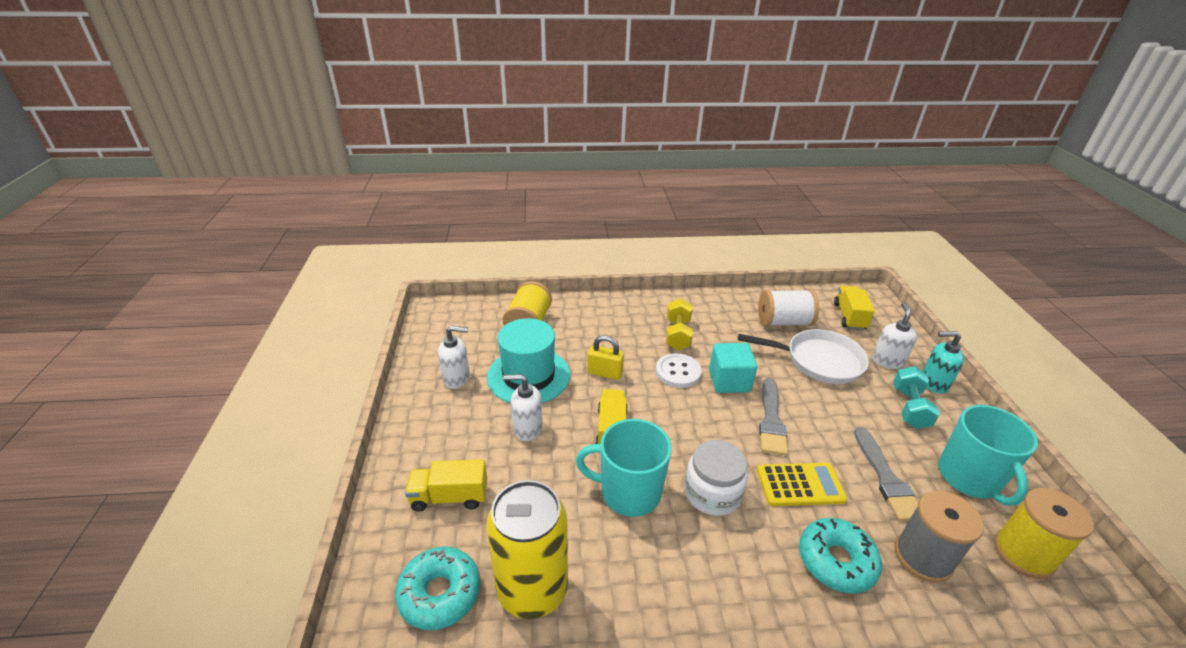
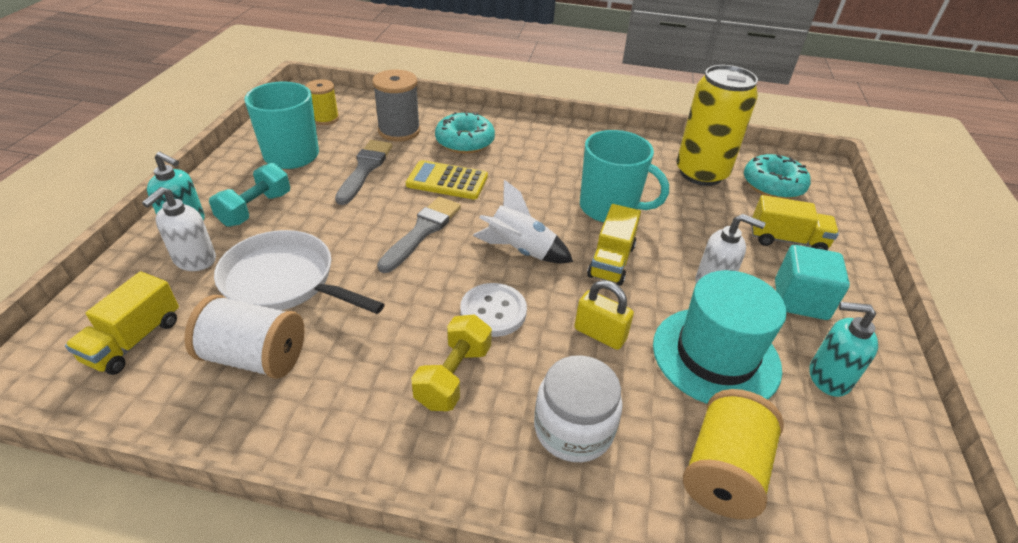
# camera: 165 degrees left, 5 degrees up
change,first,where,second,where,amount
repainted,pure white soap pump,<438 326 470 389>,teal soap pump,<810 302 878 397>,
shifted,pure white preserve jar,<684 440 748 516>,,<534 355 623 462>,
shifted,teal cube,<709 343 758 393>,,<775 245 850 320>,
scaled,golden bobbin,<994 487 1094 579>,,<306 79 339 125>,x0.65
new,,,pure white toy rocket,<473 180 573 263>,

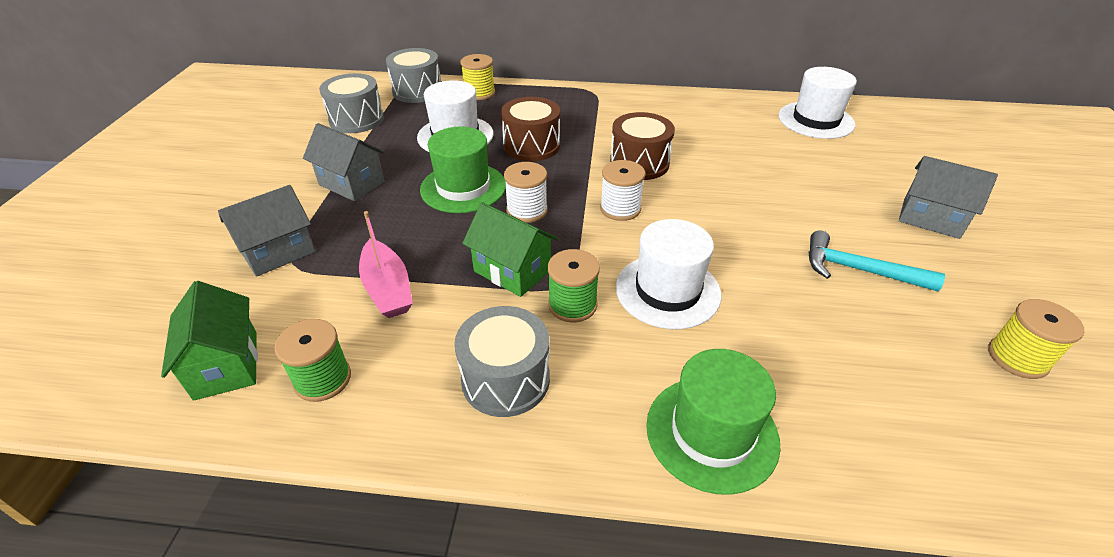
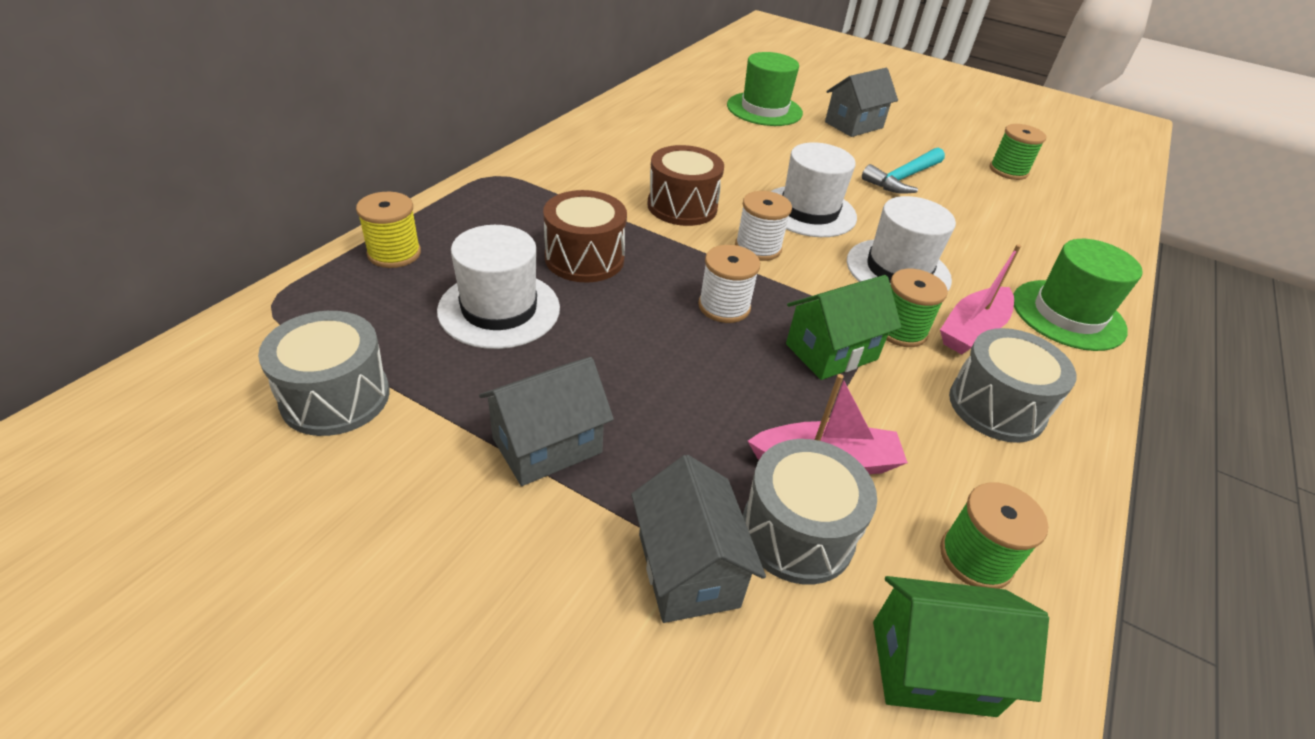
# camera: 70 degrees left, 0 degrees up
change,first,where,second,where,amount
shifted,grey snare drum,<386 48 441 103>,,<743 439 877 584>,
shifted,green top hat,<420 127 506 213>,,<727 52 803 126>,
shifted,pure white top hat,<778 67 857 139>,,<770 142 857 237>,
repainted,golden bobbin,<988 299 1084 379>,green bobbin,<990 124 1046 180>,
new,,,pink sailboat,<940 244 1021 354>,

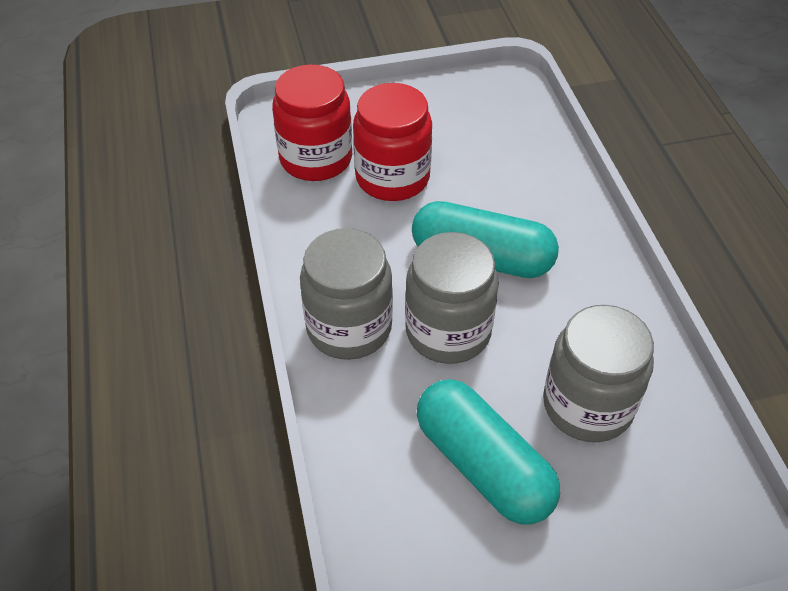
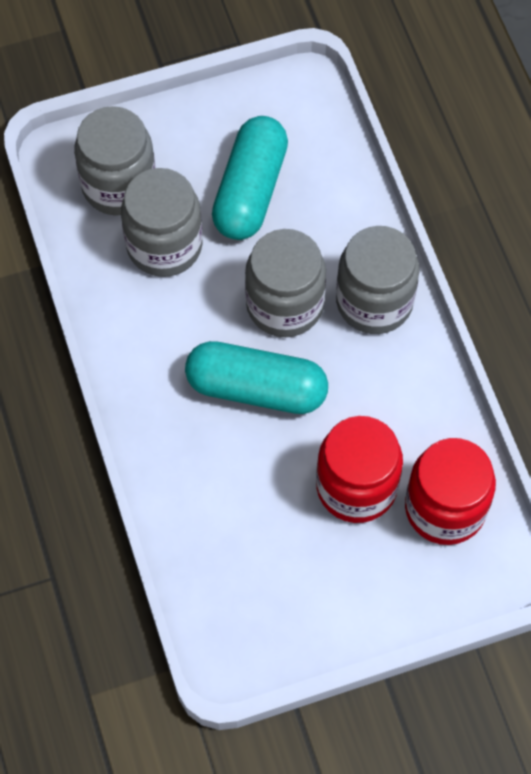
# camera: 175 degrees right, 15 degrees up
change,first,where,second,where,amount
rotated,teal pill,<417 379 560 524>,,<212 116 288 240>,60 degrees clockwise
new,,,grey preserve jar,<74 106 156 215>,

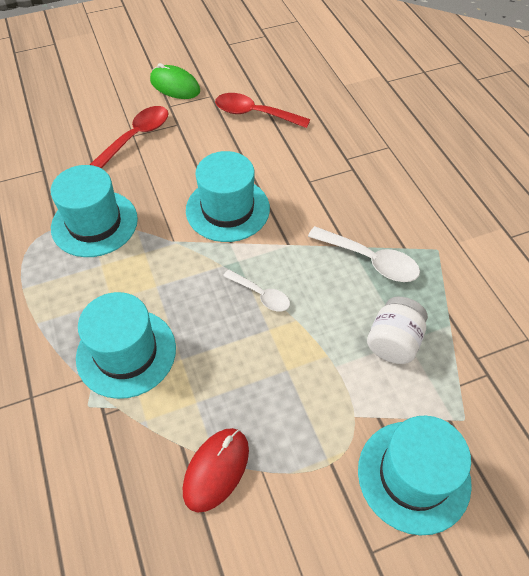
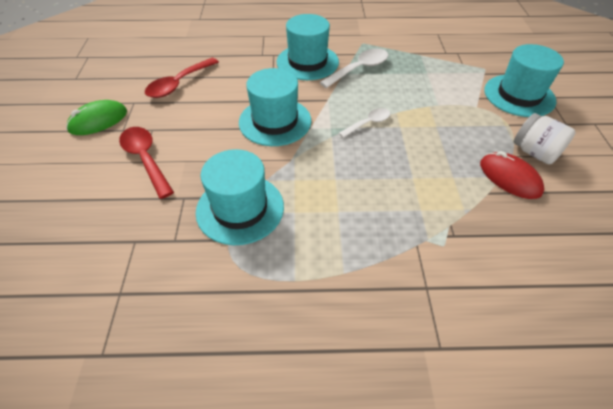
# camera: 70 degrees left, 5 degrees down
change,first,where,second,where,amount
shifted,teal top hat,<76 292 176 399>,,<277 14 339 80>,
shifted,pure white preserve jar,<367 297 428 364>,,<514 113 575 164>,

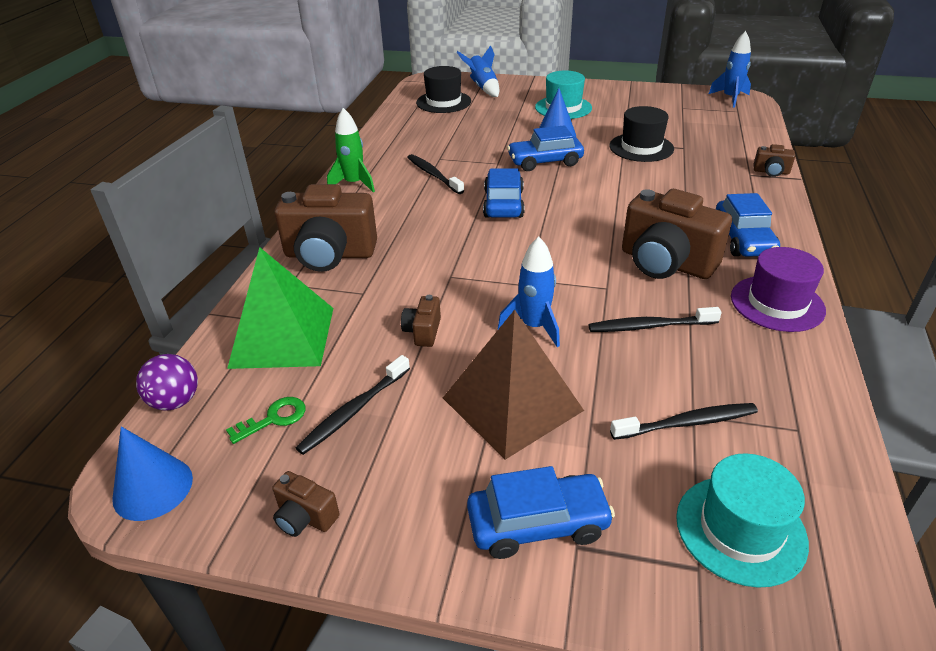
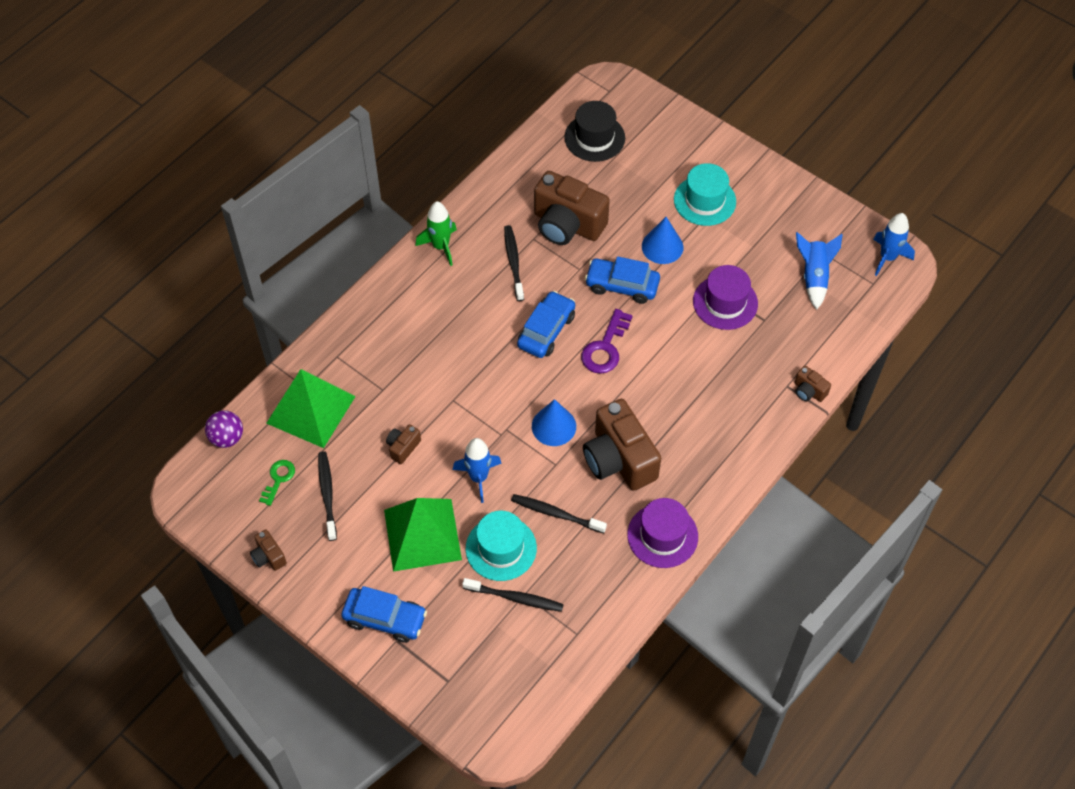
# camera: 25 degrees right, 20 degrees up
change,first,where,second,where,amount
shifted,cobalt solid cone,<112 426 193 521>,,<532 399 576 446>,
rotated,green door key,<226 397 305 444>,,<259 460 295 506>,60 degrees counterclockwise
shifted,russet camera,<274 184 377 272>,,<534 171 610 245>,
rotated,ebony toothbrush,<296 355 410 455>,,<318 451 337 541>,105 degrees clockwise
repainted,russet pyramid,<443 310 584 460>,green pyramid,<384 498 462 572>,
shifted,cobalt toy rocket,<457 45 499 97>,,<796 232 843 310>,
repainted,ebony top hat,<609 106 674 162>,royal purple top hat,<693 265 758 330>,
shifted,teal top hat,<676 453 809 588>,,<466 511 537 581>,
gone,cobalt toy car,<716 193 780 257>,,,
new,,,royal purple door key,<581 309 633 374>,

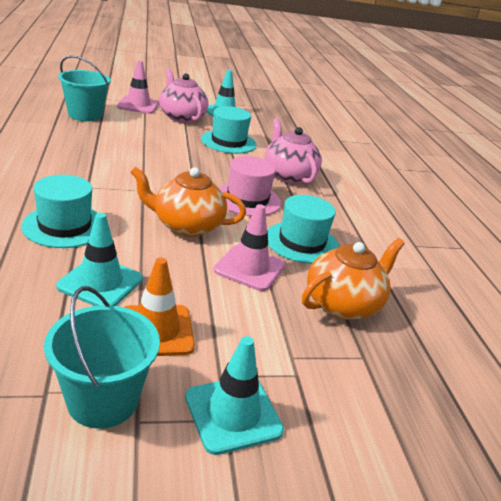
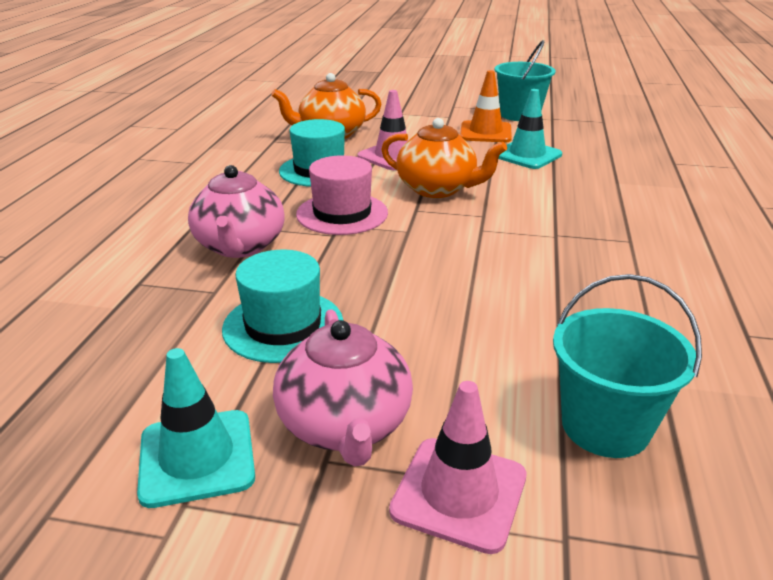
# camera: 155 degrees left, 0 degrees up
change,first,where,second,where,amount
gone,teal top hat,<21 175 98 248>,,,
gone,teal road cone,<185 336 284 455>,,,

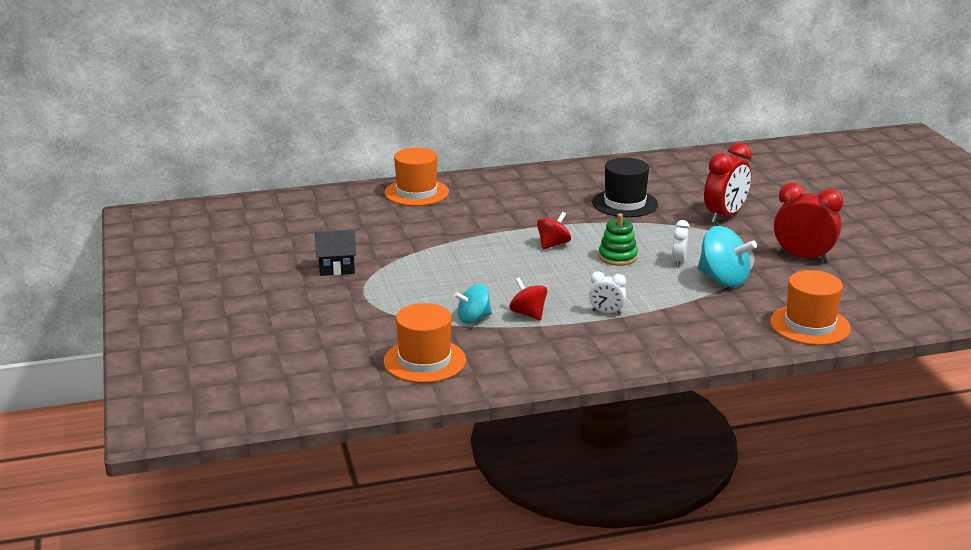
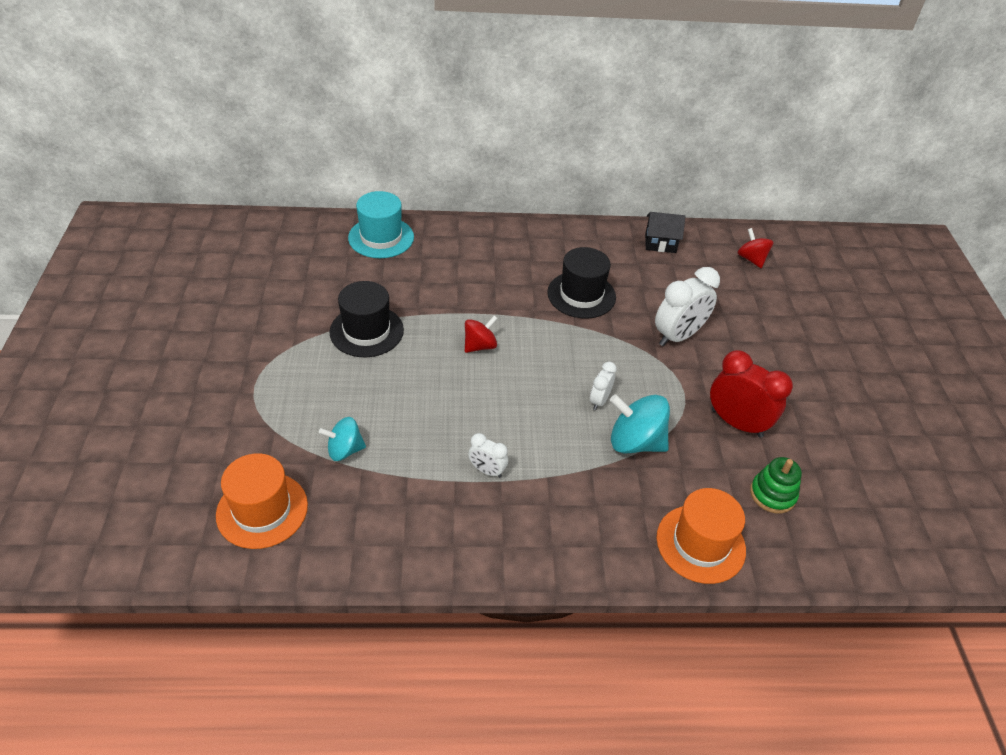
# camera: 10 degrees right, 20 degrees up
change,first,where,second,where,amount
shifted,ebony cottage,<315 230 356 276>,,<645 212 685 253>,
repainted,orange-coloured top hat,<384 148 449 206>,teal top hat,<348 191 414 258>,
shifted,red spinning top,<509 278 547 321>,,<738 228 773 268>,
shifted,green stacking rings,<599 213 638 266>,,<750 457 802 514>,
rotated,teal spinning top,<697 226 757 287>,,<610 394 670 453>,150 degrees clockwise
repainted,red bedside clock,<704 143 752 223>,pure white bedside clock,<655 267 720 346>,
new,,,ebony top hat,<329 281 404 357>,

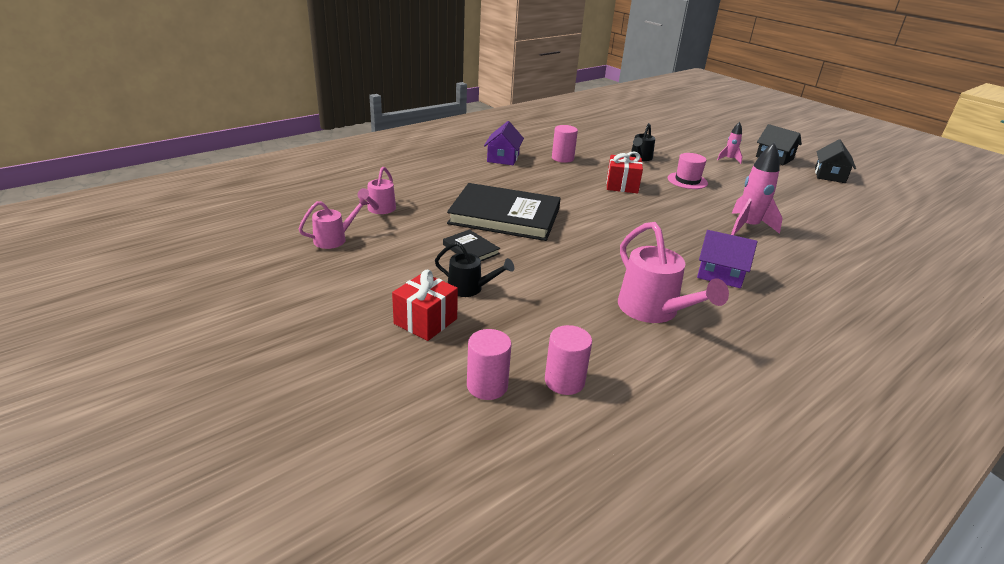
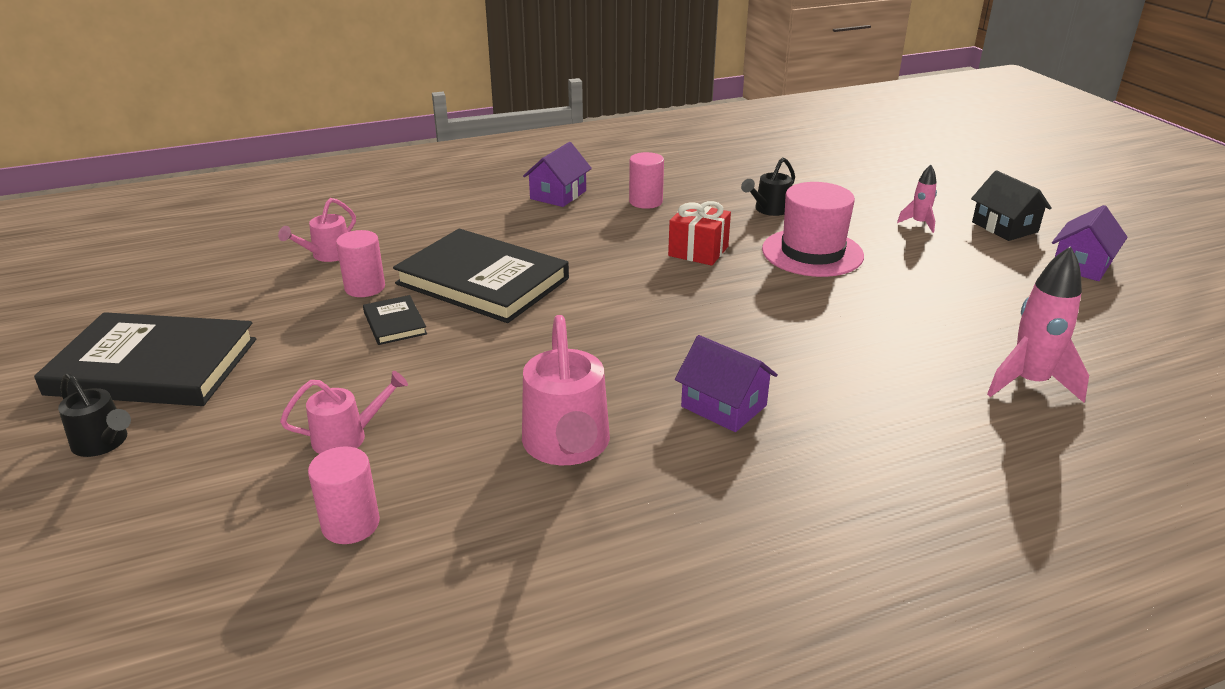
# camera: 20 degrees right, 0 degrees up
change,first,where,second,where,amount
shifted,pink watering pot,<299 196 369 249>,,<280 371 408 454>,
gone,red wrapped gift,<392 270 458 341>,,,
shifted,ebony watering pot,<435 242 514 297>,,<58 373 131 457>,
shifted,pink cylinder shape,<467 329 511 400>,,<336 230 385 297>,
scaled,pink top hat,<668 153 708 189>,,<762 182 864 277>,x1.60
shifted,pink toy rocket,<731 143 783 235>,,<987 246 1089 403>,
repainted,ebony cottage,<815 139 856 183>,royal purple cottage,<1052 205 1128 281>,
new,,,ebony book,<34 312 256 406>,

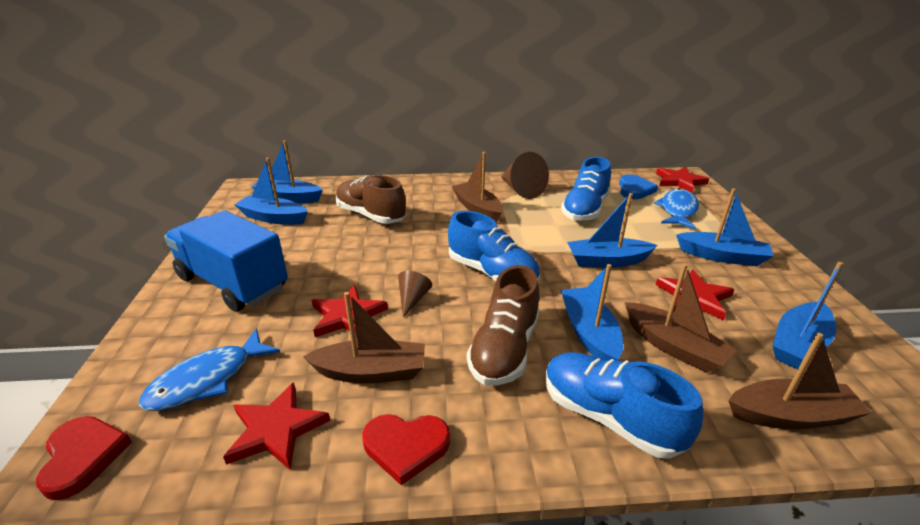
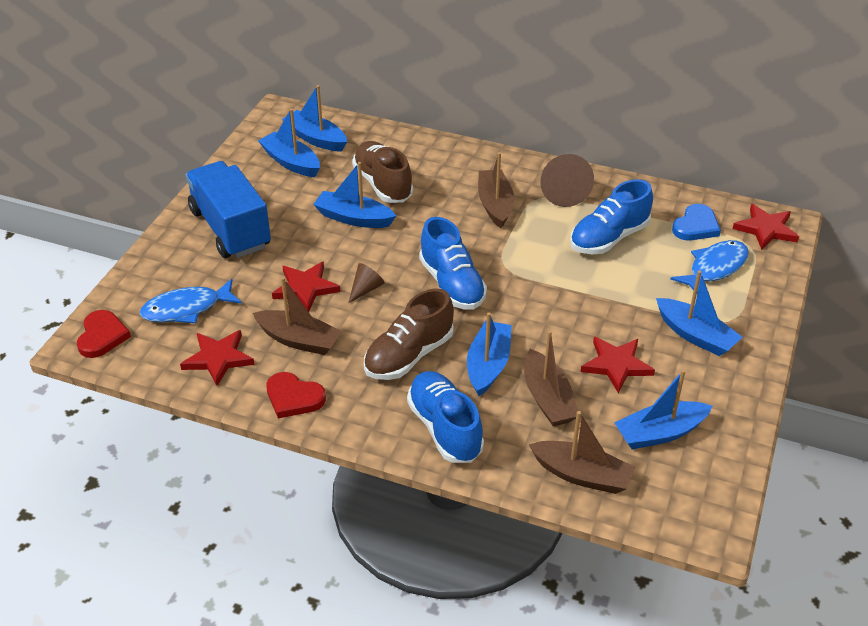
# camera: 25 degrees right, 10 degrees up
change,first,where,second,where,amount
shifted,cobalt sailboat,<567 193 657 267>,,<313 162 396 228>,

